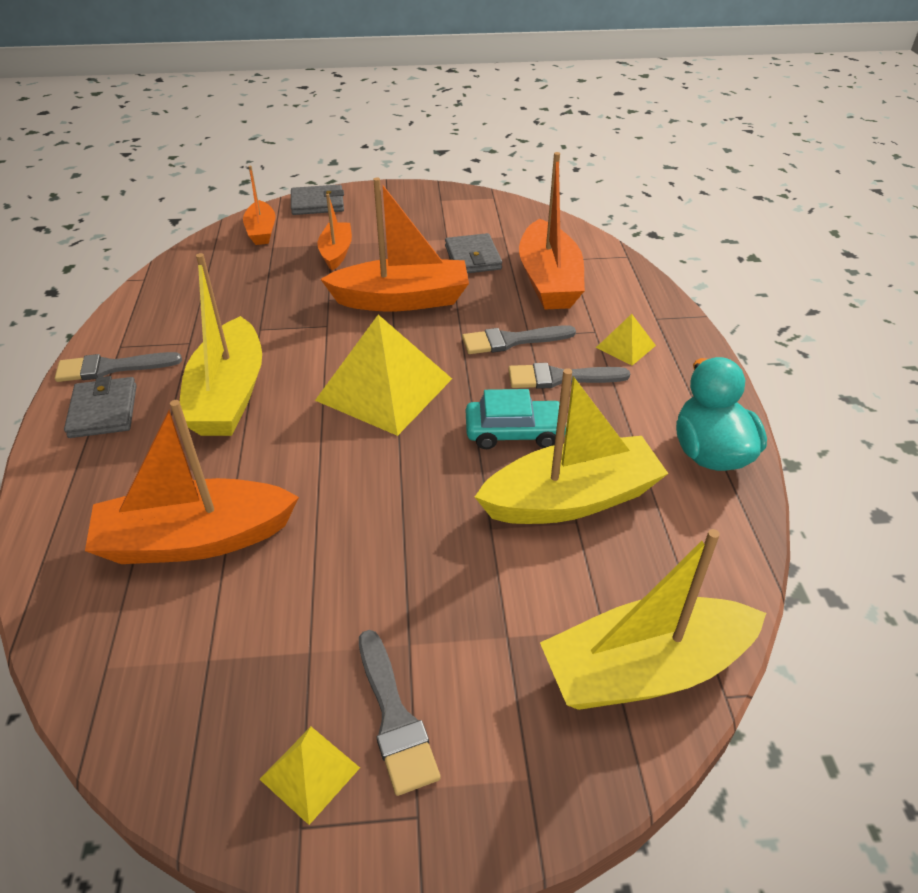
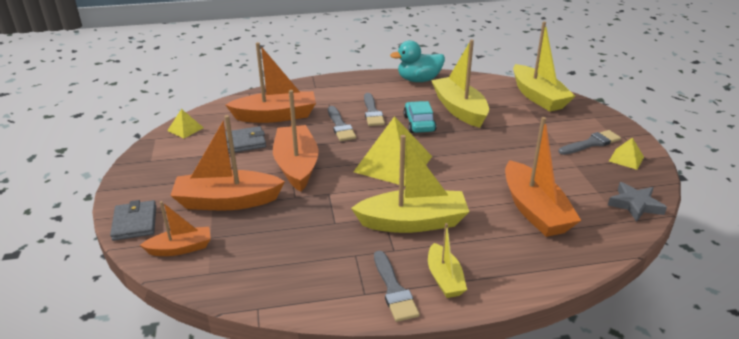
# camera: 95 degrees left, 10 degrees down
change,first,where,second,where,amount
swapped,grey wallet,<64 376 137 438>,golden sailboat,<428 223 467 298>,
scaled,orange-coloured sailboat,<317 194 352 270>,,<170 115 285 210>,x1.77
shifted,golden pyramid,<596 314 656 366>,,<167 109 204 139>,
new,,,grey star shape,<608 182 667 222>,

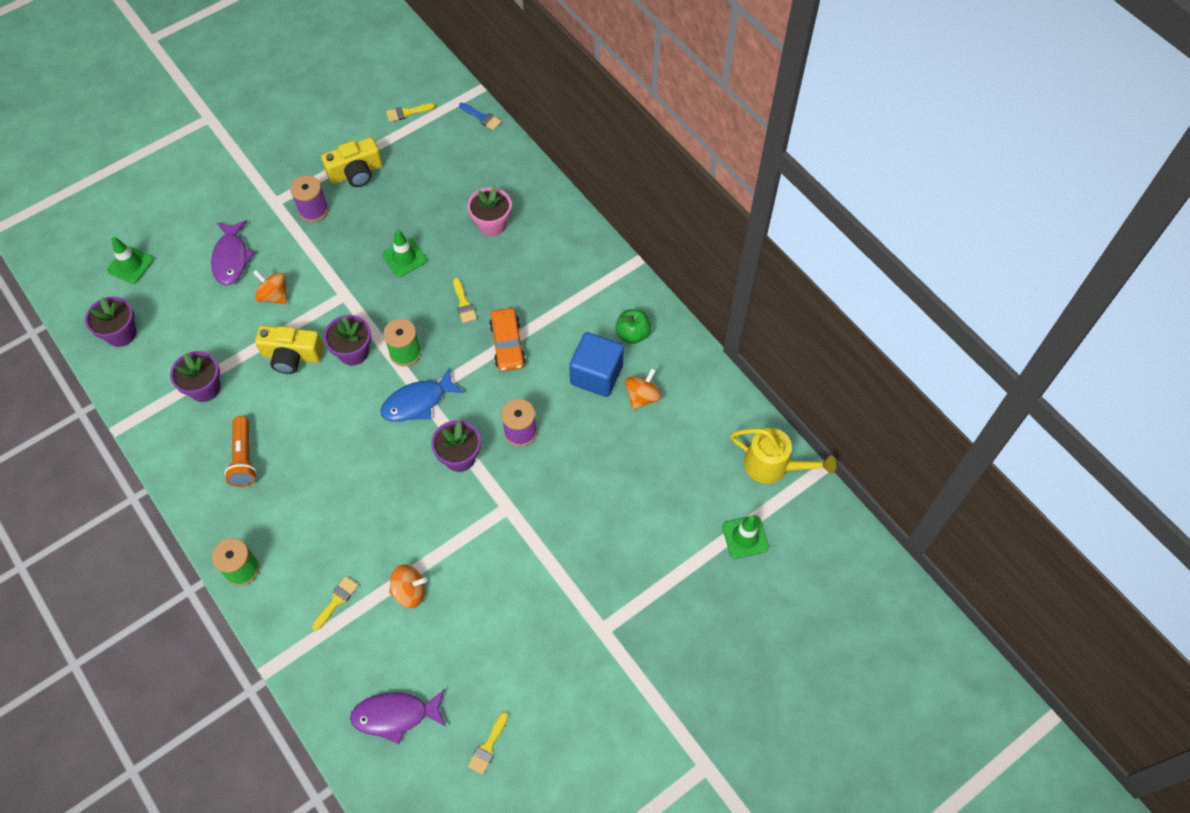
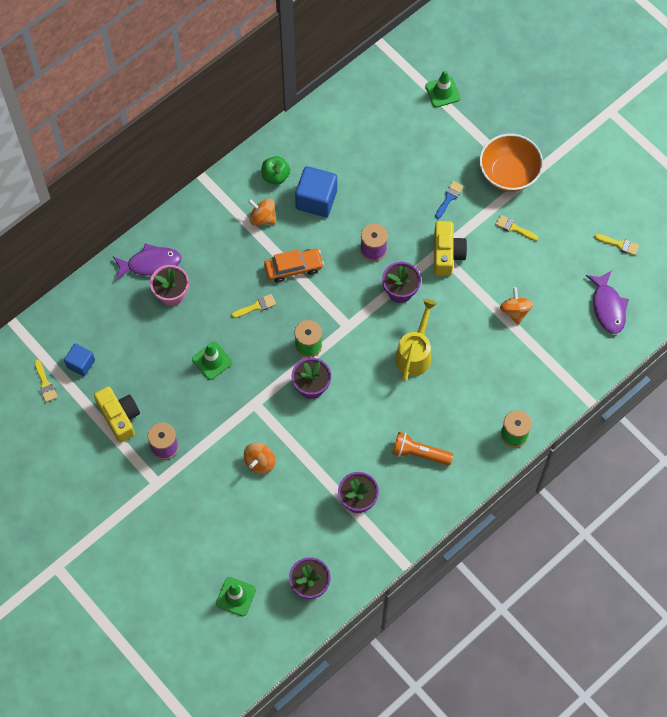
# camera: 95 degrees left, 5 degrees up
change,first,where,second,where,amount
shifted,royal purple fish figure,<211 220 255 285>,,<113 243 182 281>,
rotated,orange-coloured torch,<224 416 257 487>,,<392 432 454 466>,150 degrees counterclockwise
shifted,golden camera,<255 325 323 374>,,<434 221 467 276>,
shifted,golden brush,<312 576 359 631>,,<495 215 538 241>,
gone,cobalt fish figure,<380 368 464 422>,,,
shifted,cobalt brush,<459 103 502 130>,,<435 181 464 219>,
shifted,orange-coloured spinning top,<625 368 662 410>,,<248 198 276 225>,
shifted,golden watering pot,<730 428 836 484>,,<395 299 437 381>,
new,,,cobalt cube,<64 343 95 376>,
new,,,orange-coloured deep dish,<479 134 543 192>,

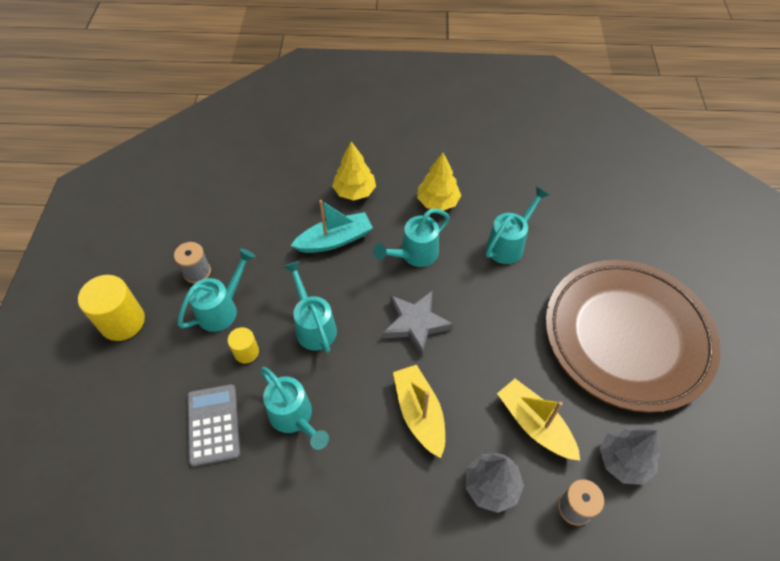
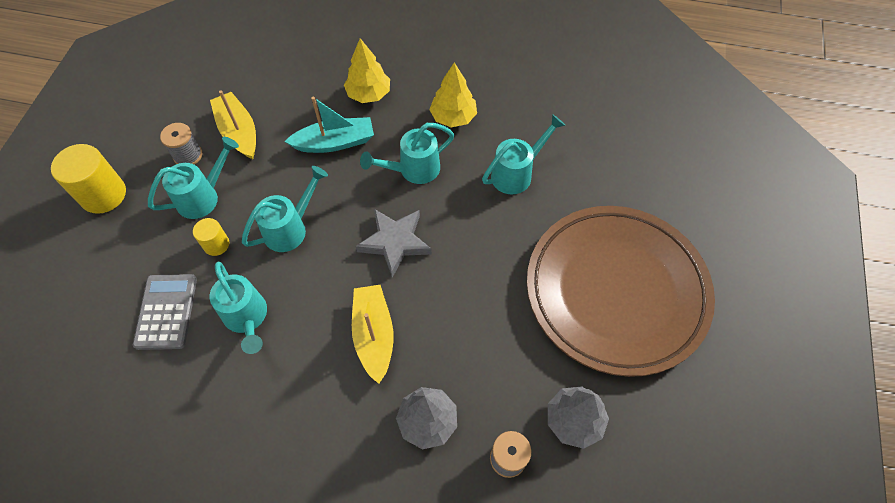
# camera: 10 degrees right, 5 degrees up
change,first,where,second,where,amount
rotated,teal watering pot,<283 261 337 353>,,<242 166 328 252>,60 degrees clockwise
shifted,golden sailboat,<497 379 580 461>,,<210 90 256 159>,

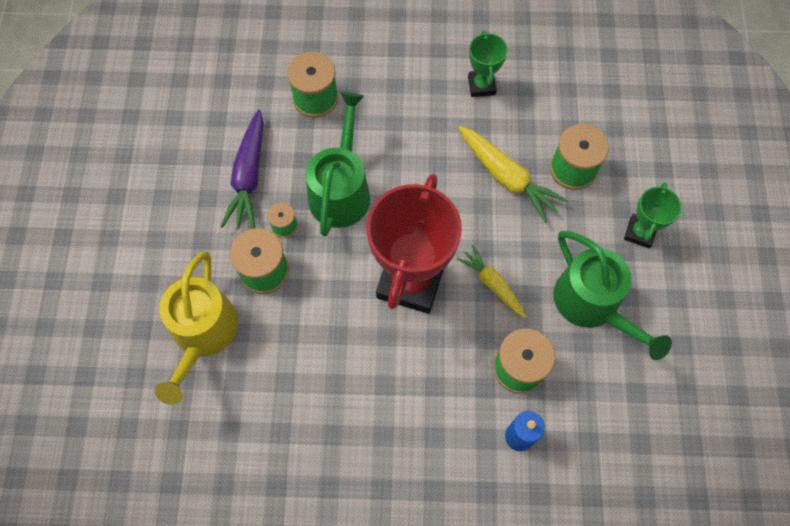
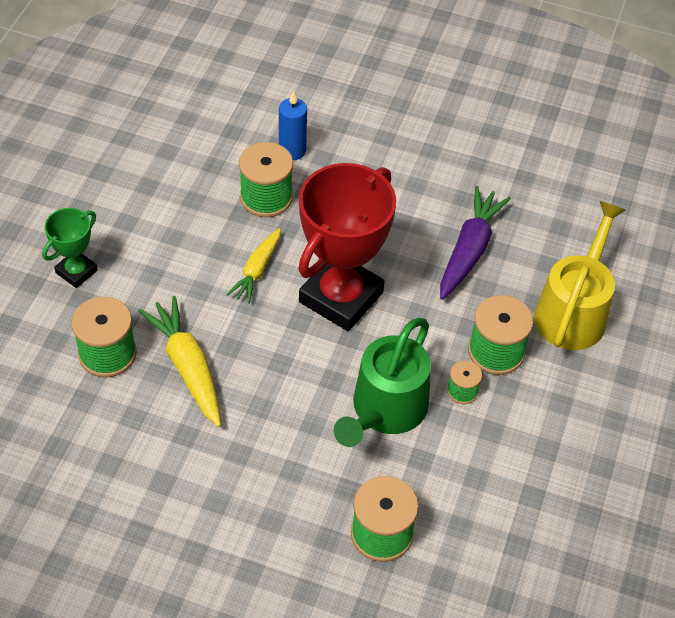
# camera: 165 degrees left, 15 degrees down
change,first,where,second,where,amount
shifted,royal purple carrot,<220 110 264 229>,,<440 186 511 300>,
rotated,golden carrot,<457 245 526 318>,,<226 228 281 303>,45 degrees clockwise
gone,green award cup,<468 30 508 97>,,,
gone,green watering pot,<554 231 672 360>,,,

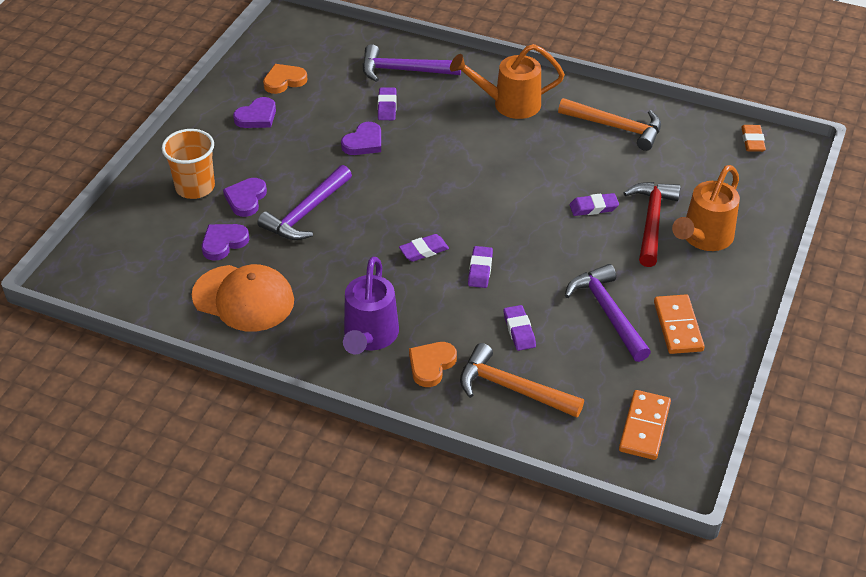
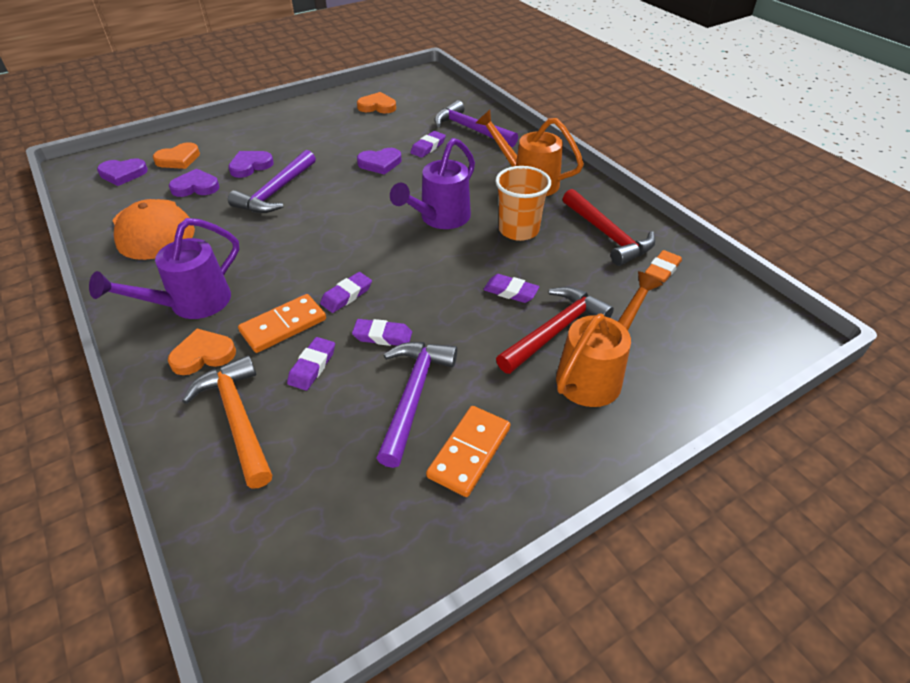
# camera: 35 degrees right, 0 degrees up
change,first,where,second,where,amount
shifted,orange-coloured beaker,<162 129 215 199>,,<495 166 551 241>,
shifted,royal purple heart shape,<233 97 276 128>,,<97 158 148 186>,
rotated,royal purple carpenter's hammer,<258 165 352 240>,,<228 150 316 213>,45 degrees counterclockwise
shifted,royal purple pencil eraser,<399 234 449 262>,,<352 319 412 346>,
repainted,orange-coloured carpenter's hammer,<558 98 661 151>,red carpenter's hammer,<563 189 655 266>,
shifted,orange-coloured domino tile,<619 390 671 460>,,<238 294 326 353>,
rotated,orange-coloured watering pot,<672 165 740 251>,,<556 271 663 407>,150 degrees clockwise
shifted,orange-coloured pencil eraser,<741 125 766 152>,,<645 250 682 282>,
new,,,orange-coloured heart shape,<153 142 200 169>,
new,,,royal purple watering pot,<390 138 475 229>,

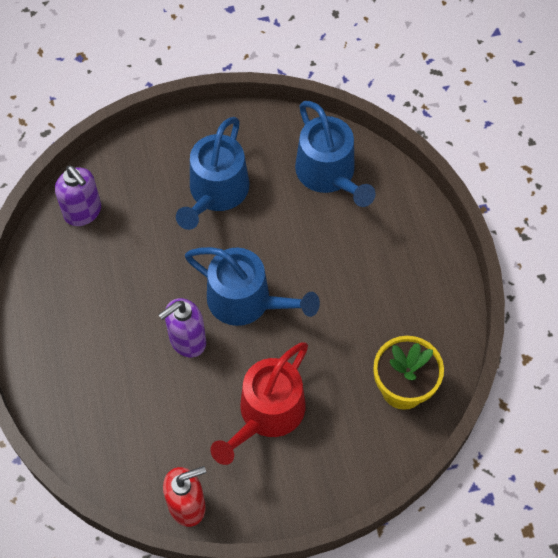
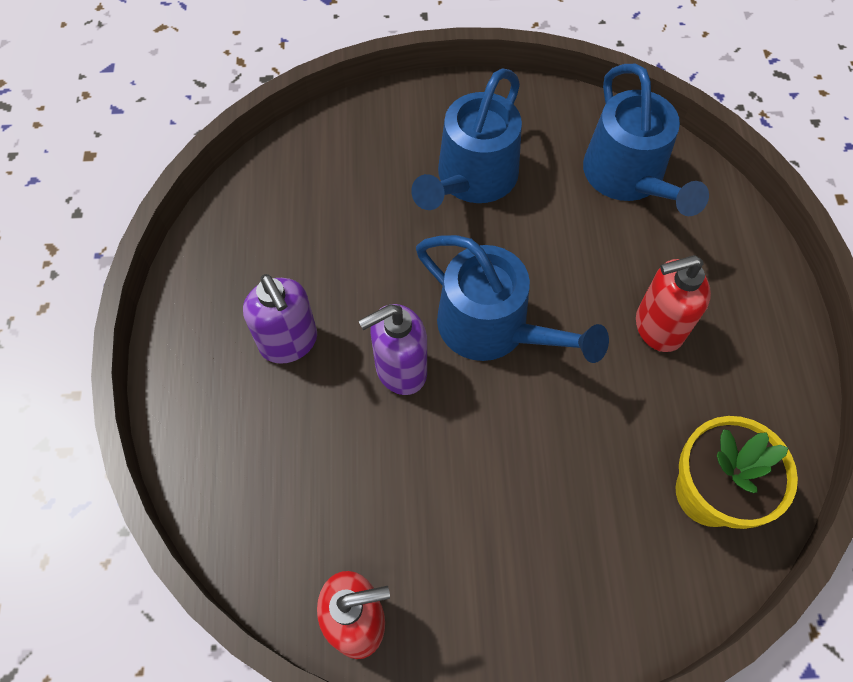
# camera: 10 degrees right, 0 degrees up
change,first,where,second,where,amount
shifted,royal purple soap pump,<55 165 101 226>,,<243 274 317 364>,
gone,red watering pot,<211 342 308 465>,,,
new,,,red soap pump,<636 255 711 352>,

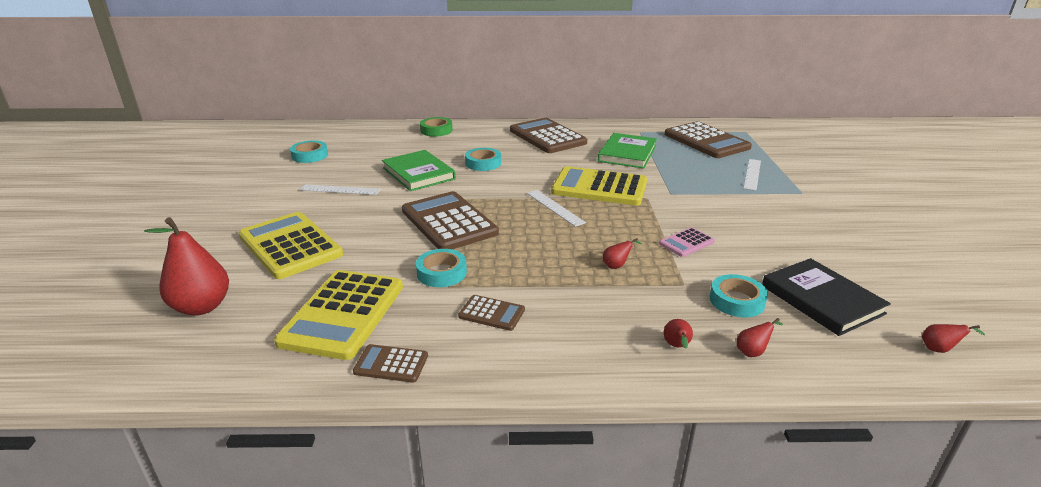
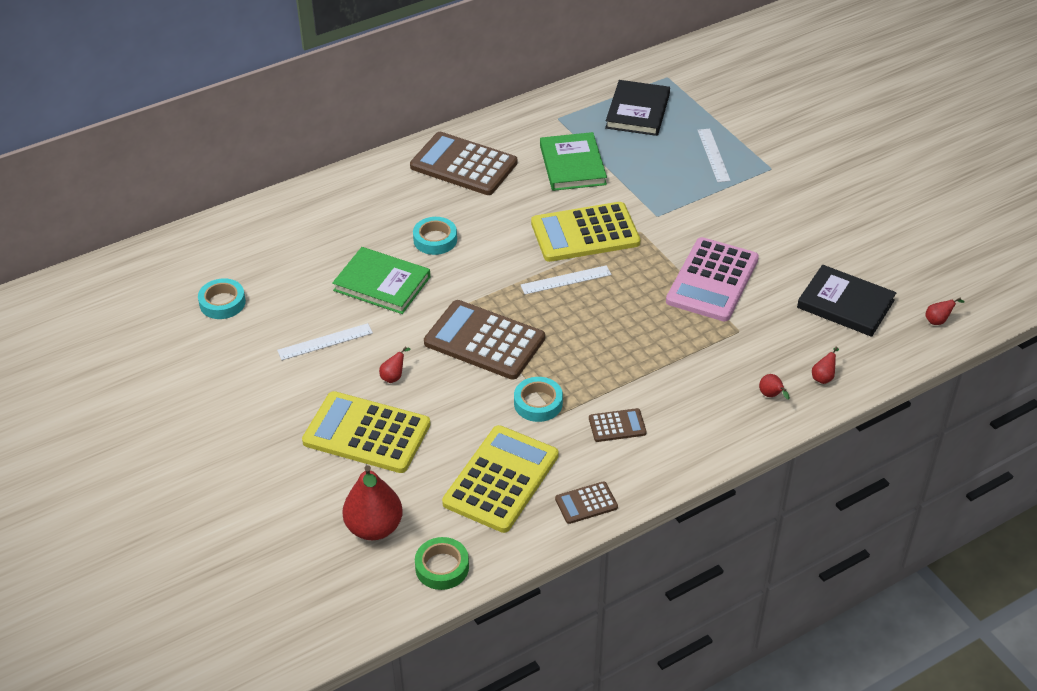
# camera: 30 degrees left, 15 degrees up
change,first,where,second,where,amount
rotated,golden pocket calculator,<274 270 403 360>,,<442 425 559 533>,135 degrees counterclockwise
shifted,green roll of tape,<420 117 453 137>,,<415 537 469 590>,
rotated,pure white ruler,<527 190 586 227>,,<520 265 612 295>,45 degrees counterclockwise
shifted,red pear,<603 238 642 269>,,<379 347 410 383>,
scaled,pink pocket calculator,<659 227 715 257>,,<666 237 759 321>,x2.11
swapped,russet pocket calculator,<664 121 752 158>,ebony book,<605 80 670 136>,
gone,teal roll of tape,<710 274 768 317>,,,

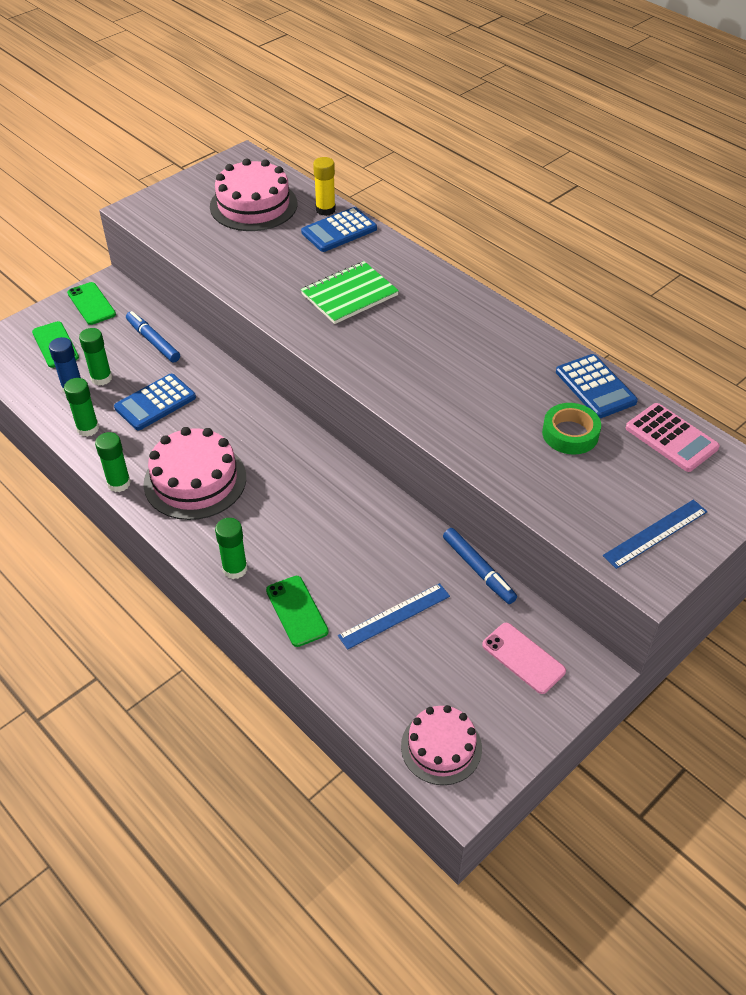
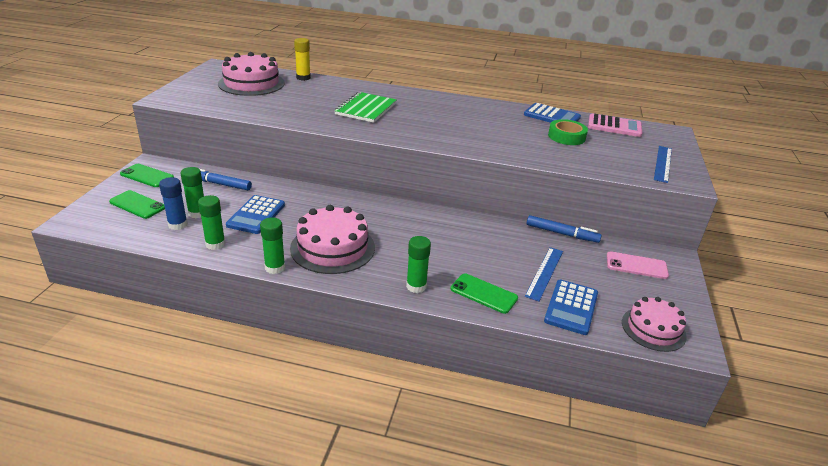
# camera: 35 degrees left, 15 degrees down
change,first,where,second,where,amount
shifted,cobalt pocket calculator,<301 207 377 252>,,<544 280 598 335>,

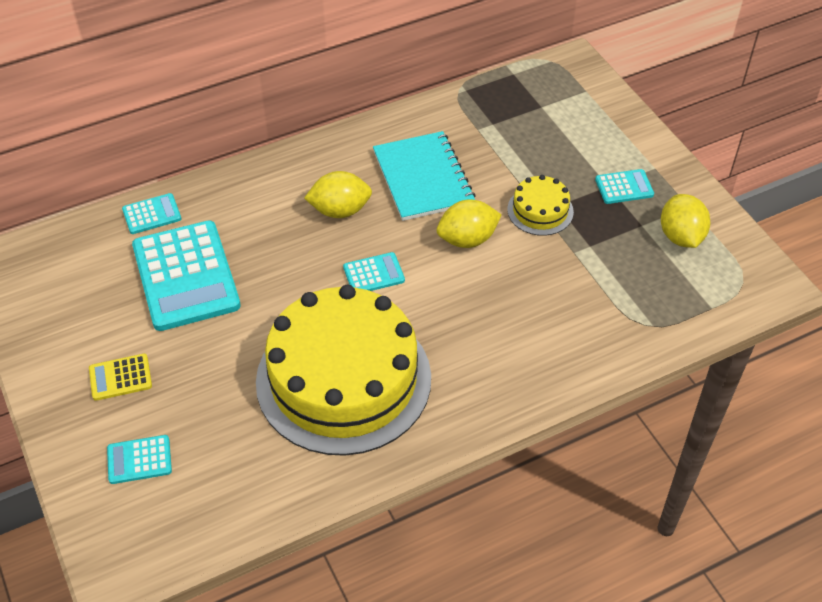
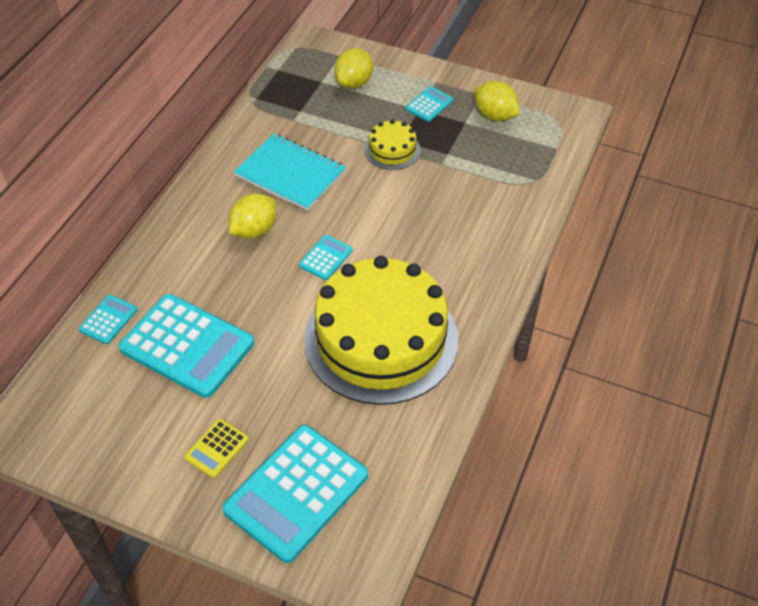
# camera: 40 degrees left, 0 degrees up
change,first,where,second,where,amount
scaled,teal pocket calculator,<107 435 172 484>,,<222 425 368 563>,x2.18
shifted,golden toy lemon,<437 199 502 248>,,<334 48 373 88>,

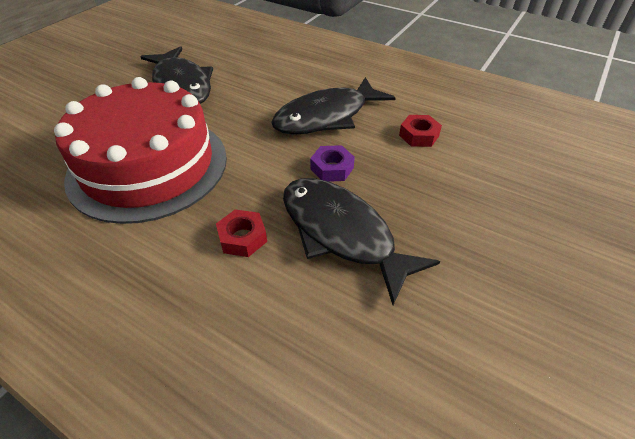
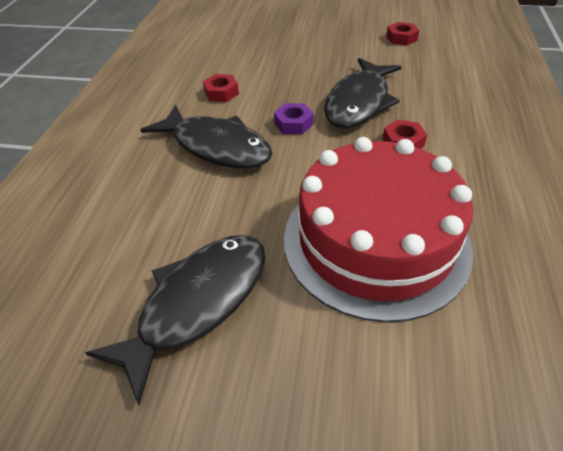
# camera: 110 degrees left, 0 degrees up
change,first,where,second,where,amount
new,,,red hexagon nut,<386 22 419 46>,

